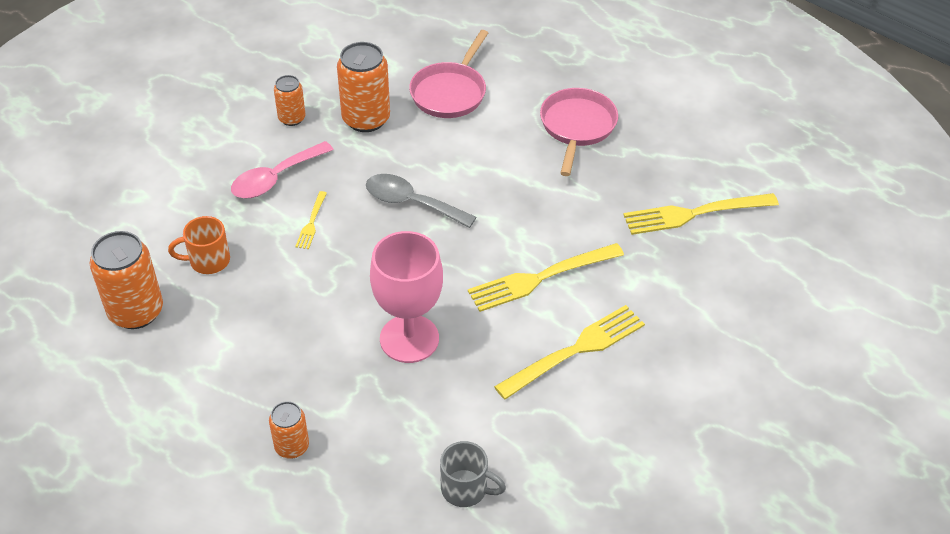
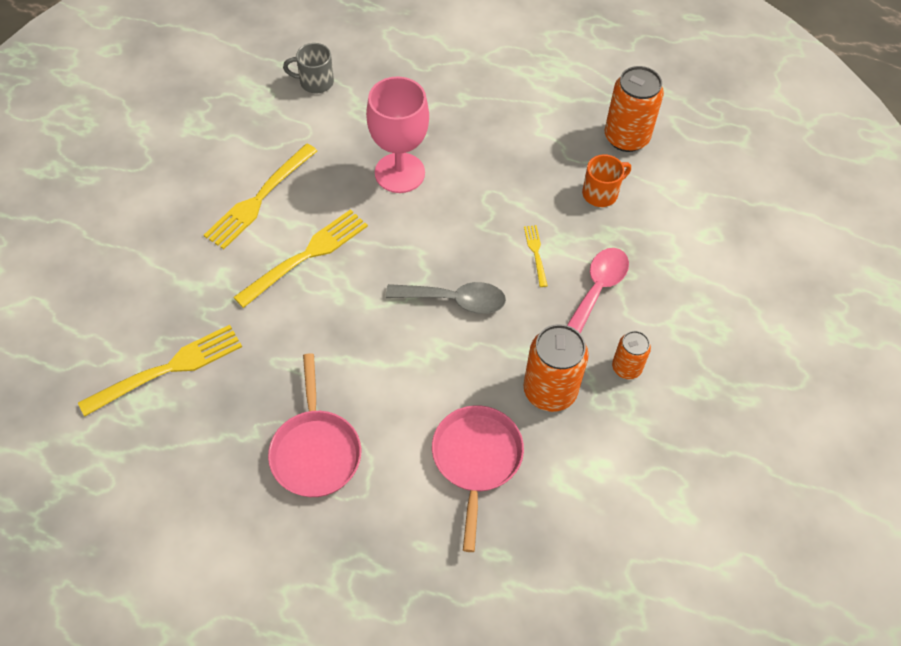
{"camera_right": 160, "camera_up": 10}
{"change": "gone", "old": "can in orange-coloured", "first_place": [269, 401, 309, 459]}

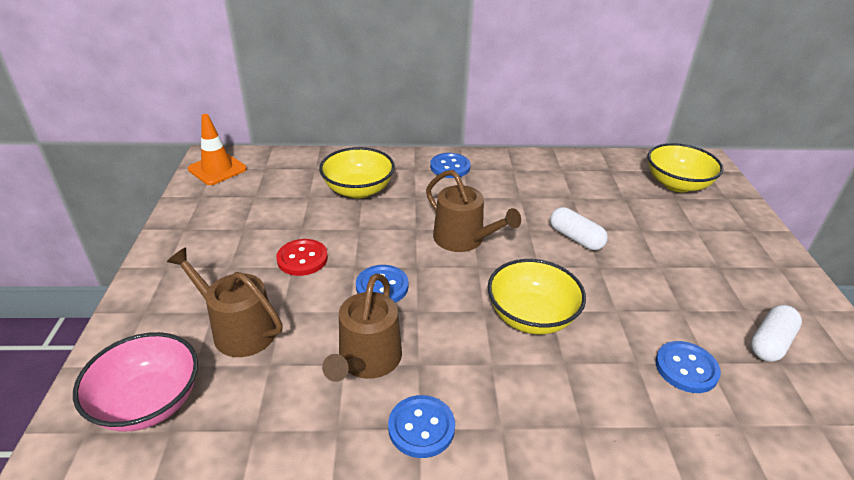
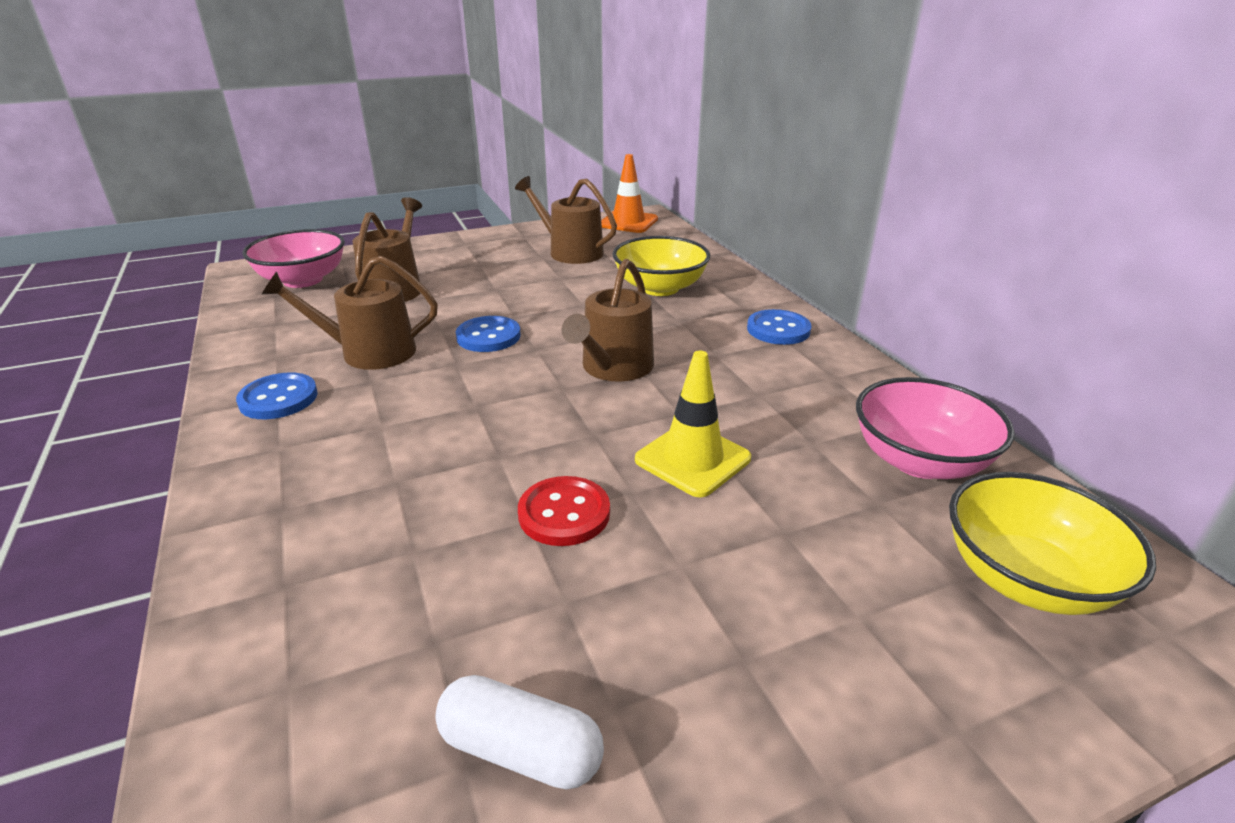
{"camera_right": 70, "camera_up": -5}
{"change": "shifted", "old": "shirt button in scarlet", "first_place": [276, 239, 328, 276], "second_place": [518, 476, 610, 546]}
{"change": "gone", "old": "serving bowl in yellow", "first_place": [487, 259, 586, 334]}
{"change": "swapped", "old": "pill in snow-white", "new": "safety cone in yellow", "first_place": [550, 207, 608, 250], "second_place": [635, 351, 751, 497]}
{"change": "gone", "old": "shirt button in cobalt", "first_place": [655, 341, 721, 393]}
{"change": "new", "new": "watering can in dark brown", "second_place": [515, 176, 617, 264]}
{"change": "new", "new": "serving bowl in pink", "second_place": [856, 377, 1015, 479]}

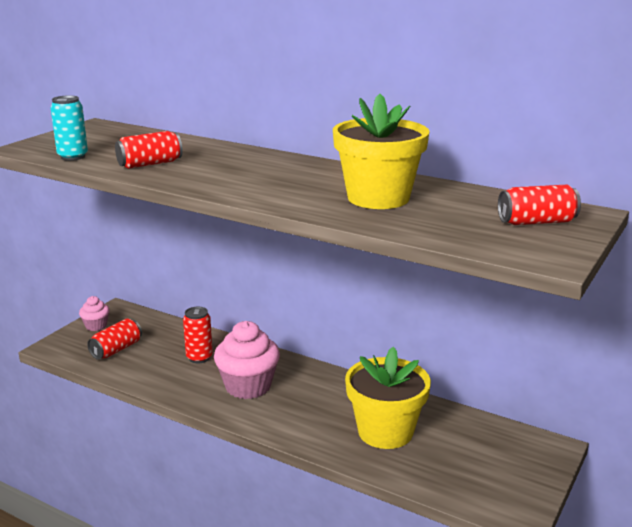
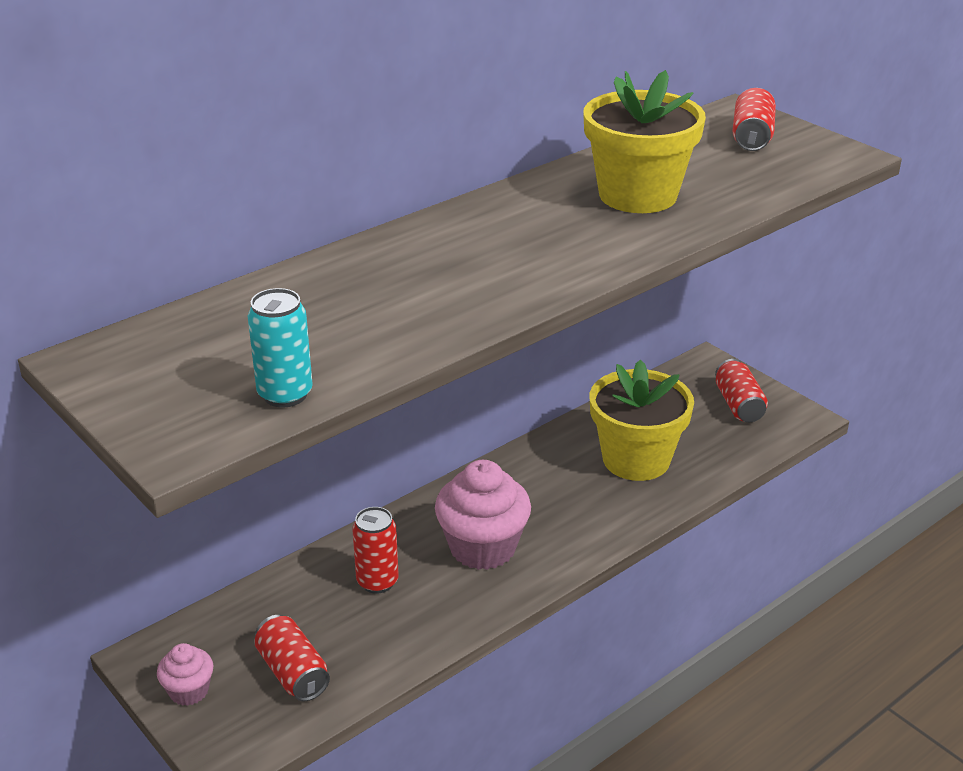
{"camera_right": -70, "camera_up": 10}
{"change": "shifted", "old": "can in scarlet", "first_place": [115, 131, 183, 169], "second_place": [715, 359, 768, 422]}

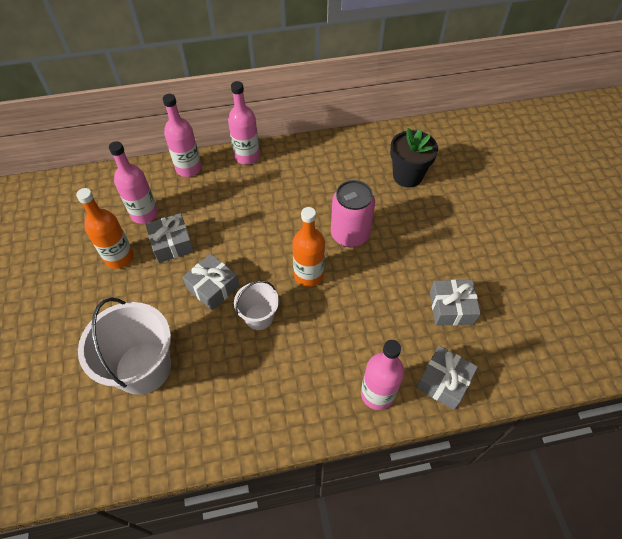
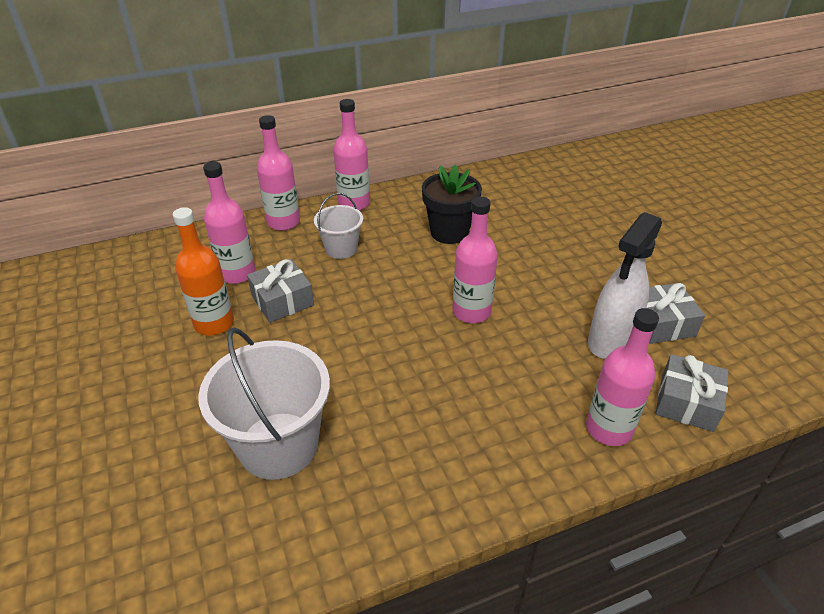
{"camera_right": -10, "camera_up": -15}
{"change": "gone", "old": "present in gray", "first_place": [182, 254, 239, 310]}
{"change": "shifted", "old": "pail in snow-white", "first_place": [234, 281, 279, 330], "second_place": [314, 193, 363, 259]}
{"change": "repainted", "old": "bottle in orange-coloured", "new": "bottle in pink", "first_place": [292, 207, 325, 287], "second_place": [452, 197, 498, 323]}
{"change": "gone", "old": "can in pink", "first_place": [331, 180, 375, 247]}
{"change": "shifted", "old": "potted plant in ebony", "first_place": [390, 128, 438, 188], "second_place": [422, 164, 482, 244]}
{"change": "new", "new": "sprayer in snow-white", "second_place": [588, 212, 662, 359]}

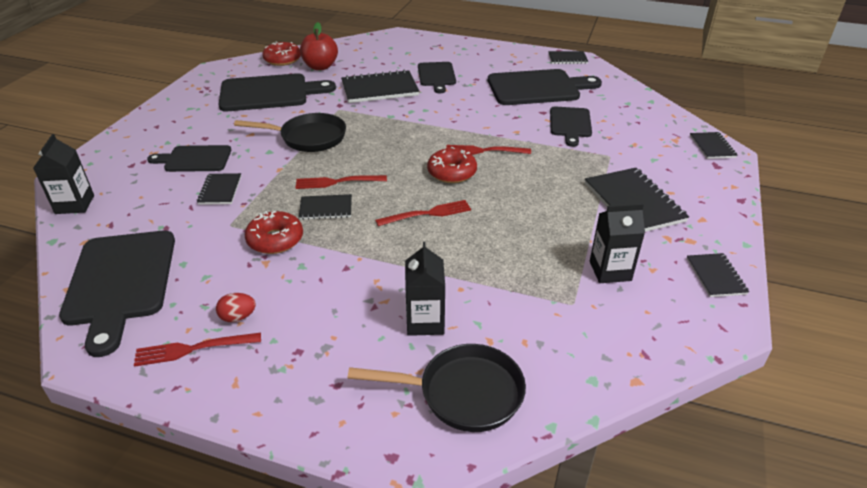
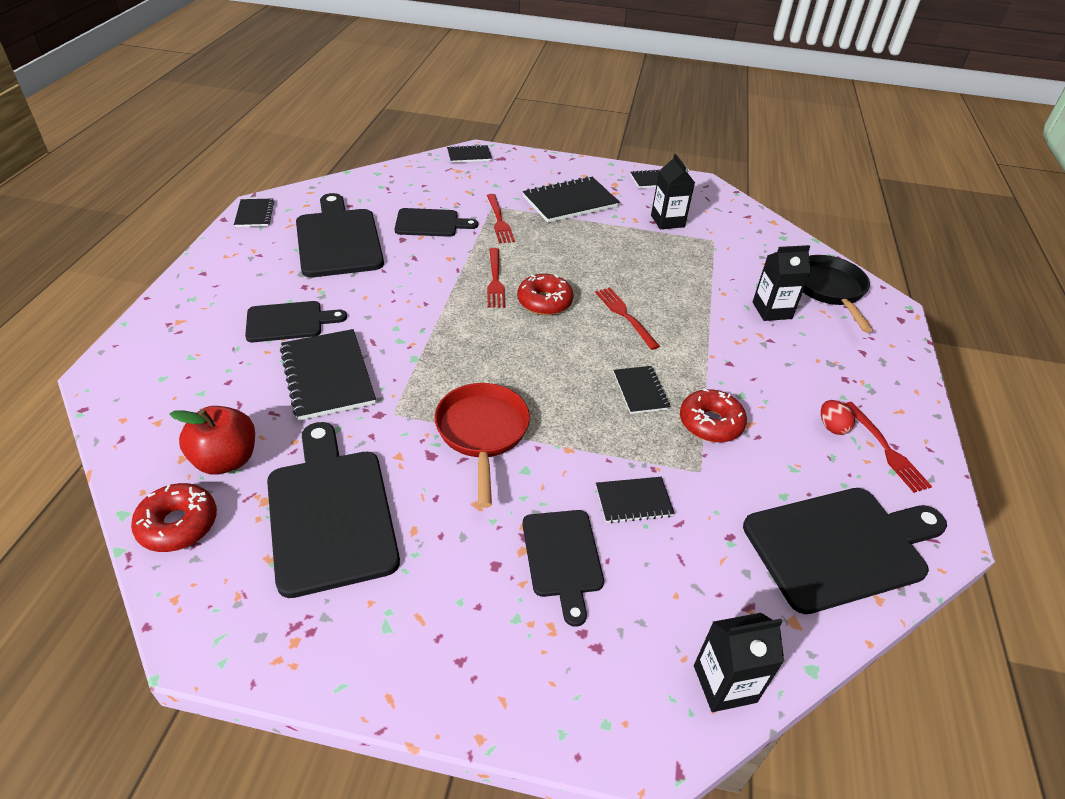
{"camera_right": -100, "camera_up": 5}
{"change": "repainted", "old": "pan in ebony", "new": "pan in scarlet", "first_place": [234, 113, 346, 152], "second_place": [434, 383, 530, 508]}
{"change": "shifted", "old": "fork in scarlet", "first_place": [296, 175, 387, 189], "second_place": [487, 194, 515, 243]}

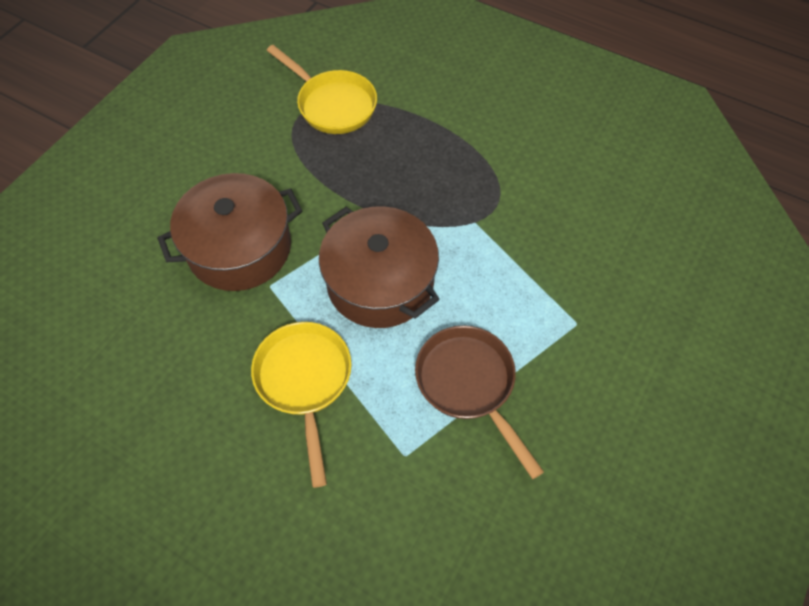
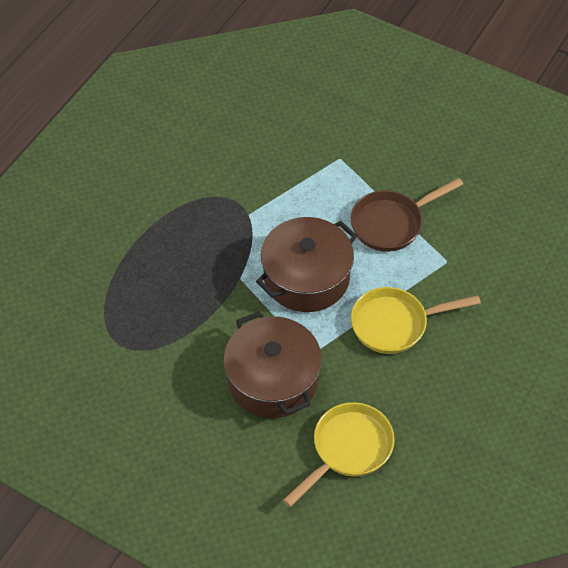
{"camera_right": -90, "camera_up": -5}
{"change": "shifted", "old": "pan in yellow", "first_place": [266, 45, 377, 134], "second_place": [283, 402, 395, 507]}

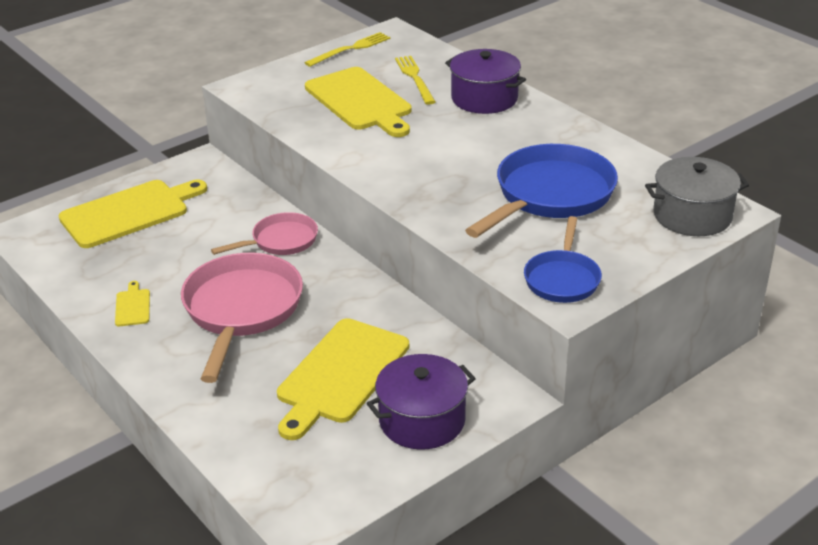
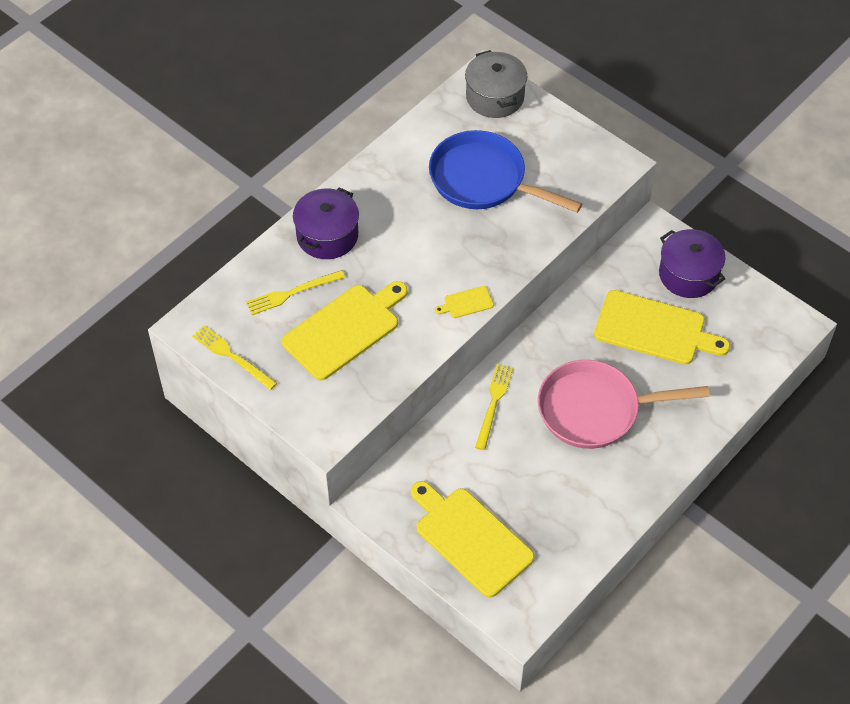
{"camera_right": -100, "camera_up": 20}
{"change": "shifted", "old": "cutting board in yellow", "first_place": [115, 281, 150, 326], "second_place": [435, 286, 494, 318]}
{"change": "swapped", "old": "pan in pink", "new": "fork in yellow", "first_place": [211, 212, 318, 255], "second_place": [475, 364, 513, 450]}
{"change": "gone", "old": "pan in cobalt", "first_place": [524, 216, 602, 303]}

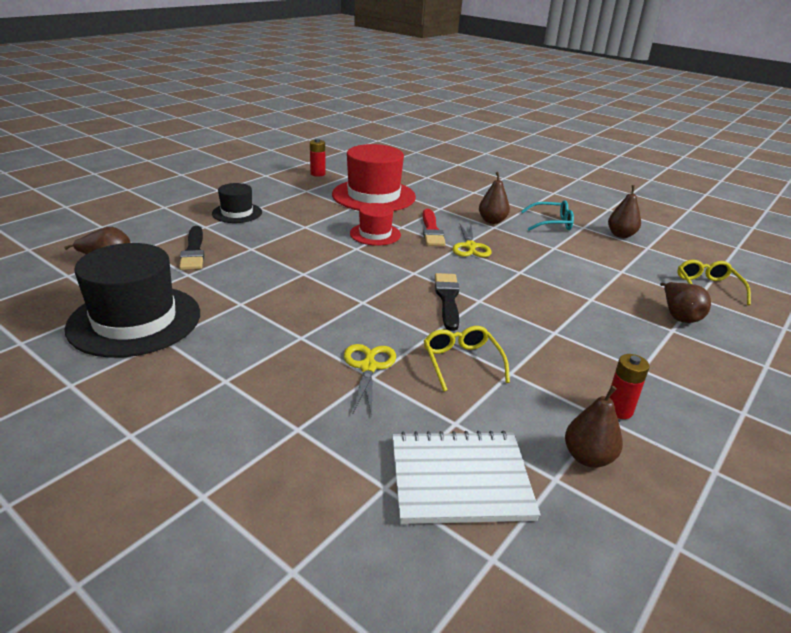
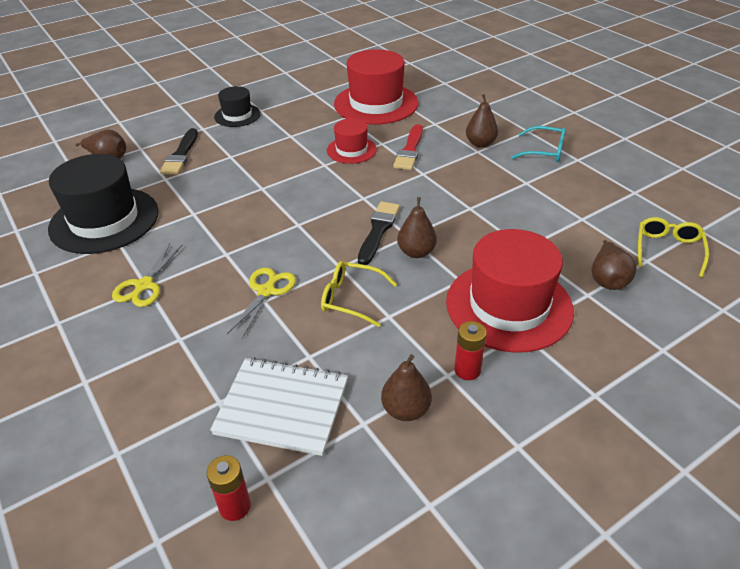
{"camera_right": 20, "camera_up": 10}
{"change": "shifted", "old": "battery in scarlet", "first_place": [310, 139, 326, 177], "second_place": [207, 455, 251, 521]}
{"change": "rotated", "old": "glasses in yellow", "first_place": [424, 326, 510, 392], "second_place": [321, 261, 397, 327], "degrees": -75}
{"change": "shifted", "old": "shears in yellow", "first_place": [452, 224, 492, 257], "second_place": [112, 244, 182, 307]}
{"change": "shifted", "old": "pear in dark brown", "first_place": [608, 185, 641, 238], "second_place": [397, 197, 437, 258]}
{"change": "new", "new": "tall hat in scarlet", "second_place": [446, 229, 574, 353]}

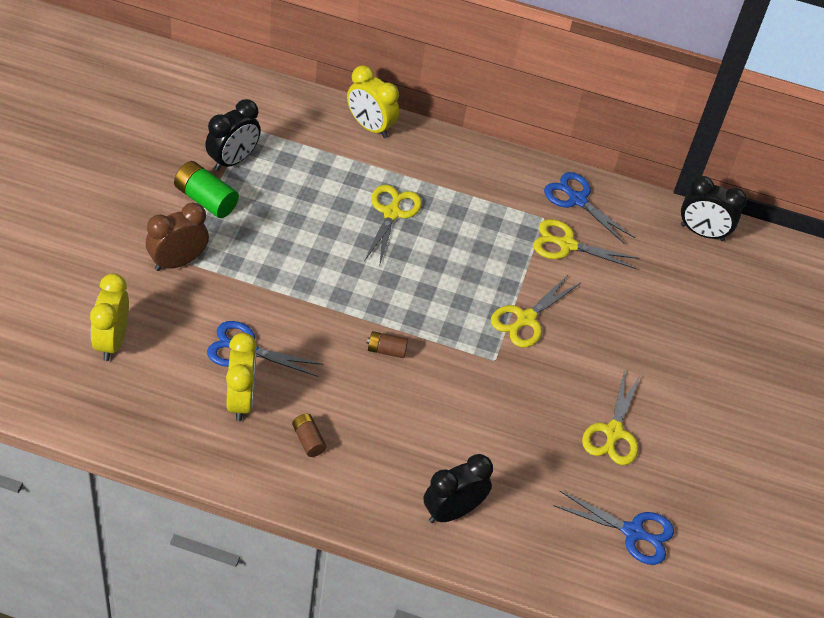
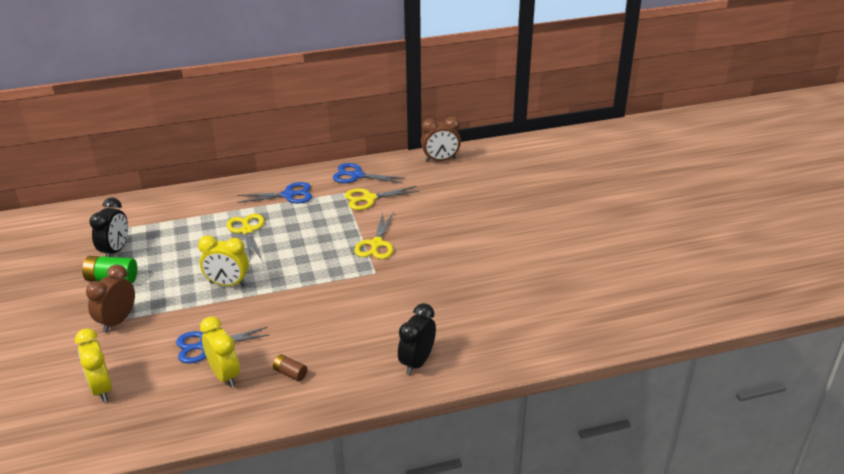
{"camera_right": -25, "camera_up": -15}
{"change": "shifted", "old": "alarm clock in yellow", "first_place": [347, 65, 399, 138], "second_place": [198, 235, 249, 286]}
{"change": "gone", "old": "battery in dark brown", "first_place": [367, 331, 408, 358]}
{"change": "shifted", "old": "shears in cobalt", "first_place": [553, 491, 674, 565], "second_place": [237, 182, 312, 203]}
{"change": "gone", "old": "shears in yellow", "first_place": [582, 370, 641, 465]}
{"change": "repainted", "old": "alarm clock in ebony", "new": "alarm clock in dark brown", "first_place": [681, 176, 747, 241], "second_place": [421, 117, 461, 162]}

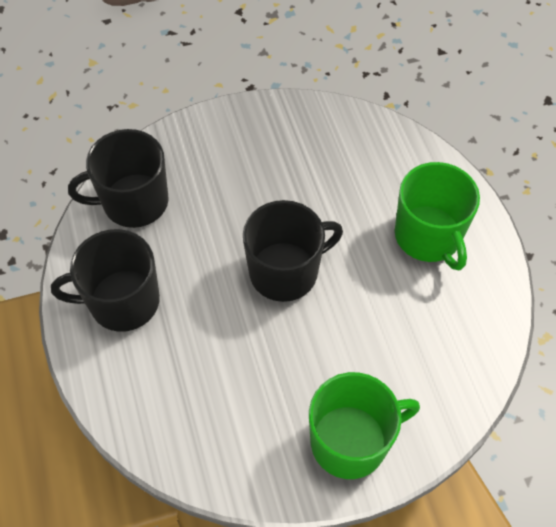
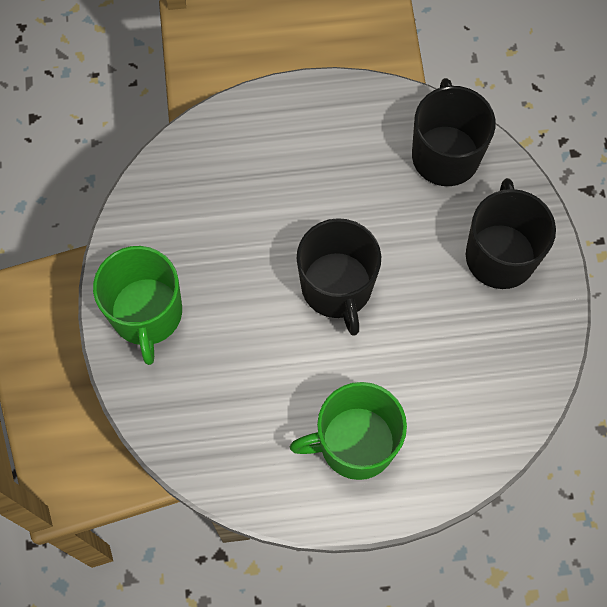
{"camera_right": 100, "camera_up": 10}
{"change": "shifted", "old": "coffee mug in ebony", "first_place": [51, 229, 160, 332], "second_place": [466, 178, 556, 289]}

